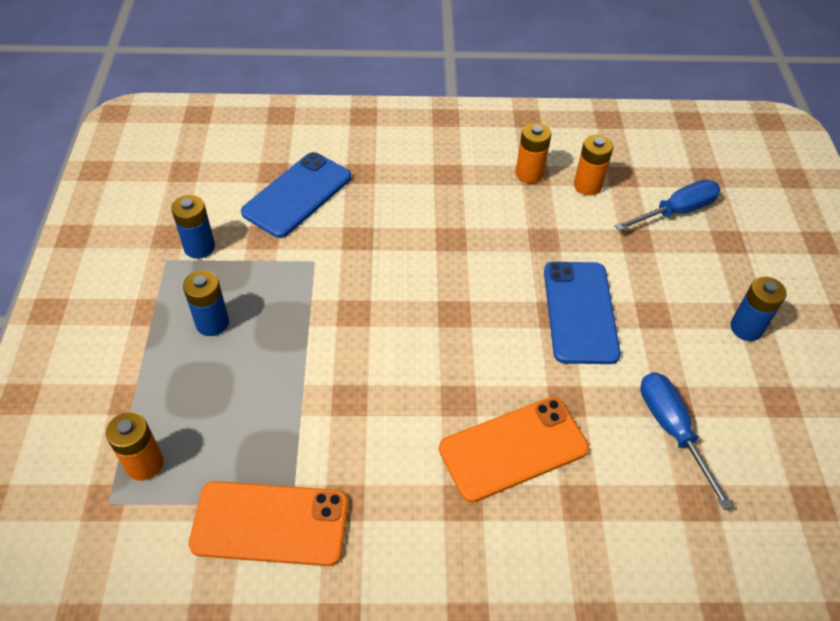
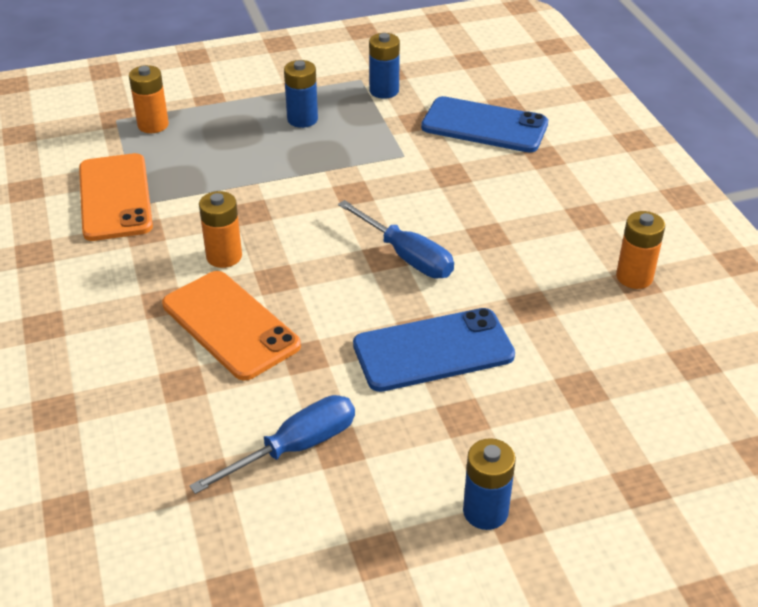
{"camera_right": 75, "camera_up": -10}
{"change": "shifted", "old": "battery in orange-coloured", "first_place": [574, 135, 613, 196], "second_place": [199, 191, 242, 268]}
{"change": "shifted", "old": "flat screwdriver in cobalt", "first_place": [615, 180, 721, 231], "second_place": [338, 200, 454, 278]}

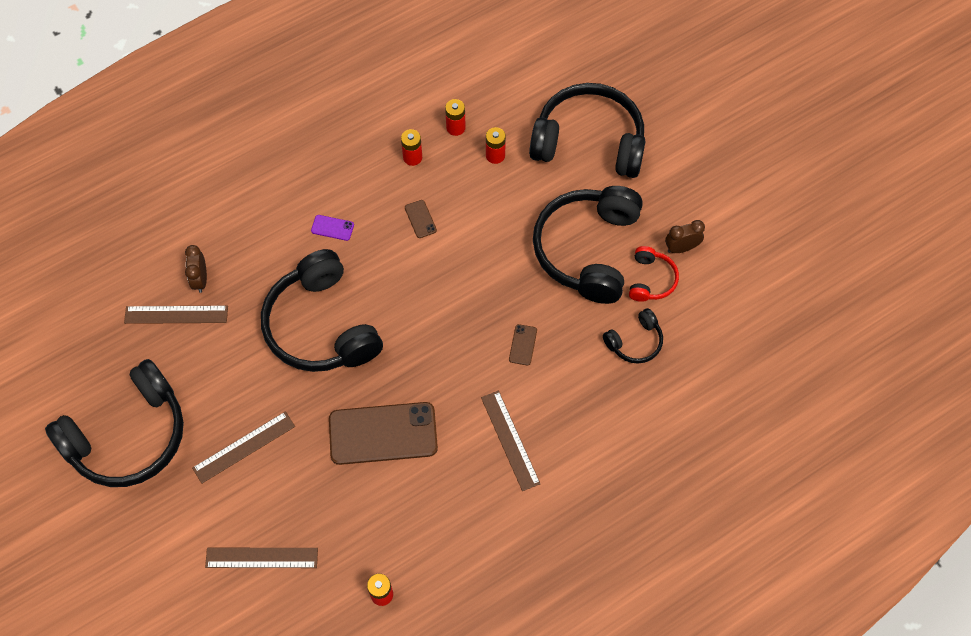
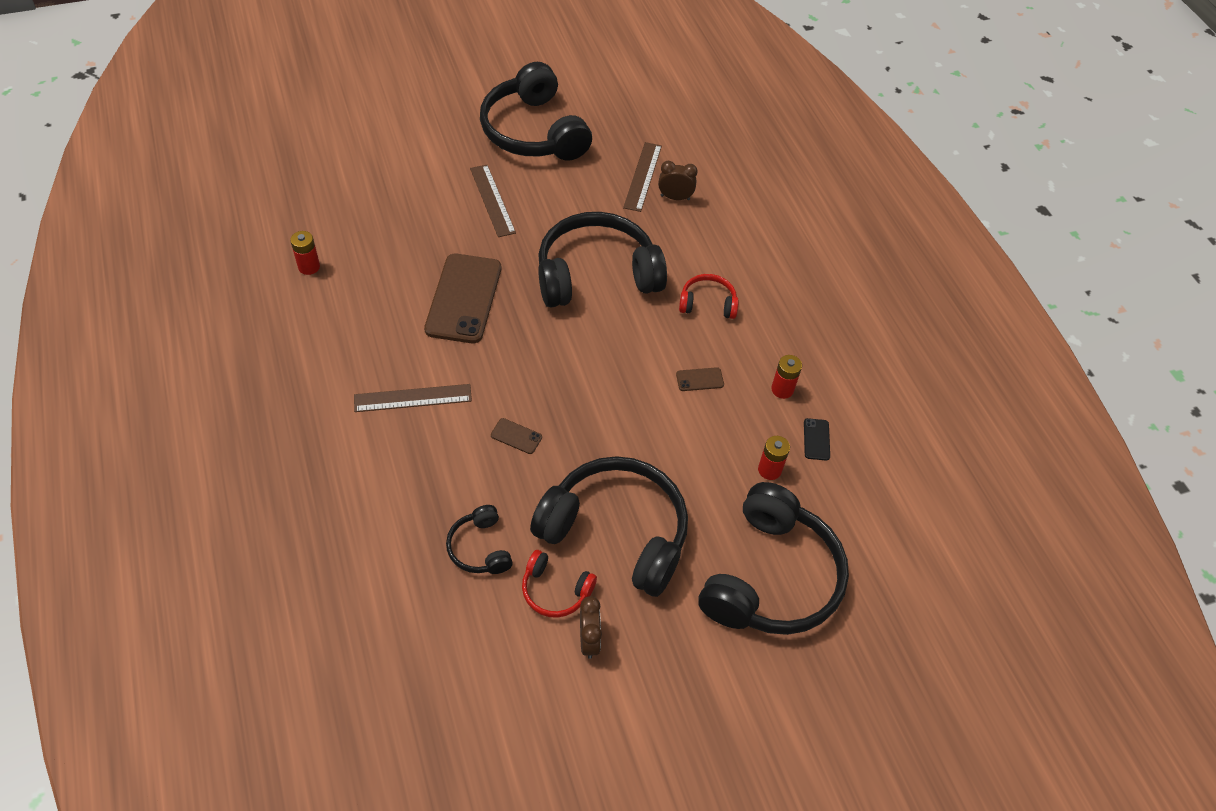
{"camera_right": 100, "camera_up": -10}
{"change": "gone", "old": "measuring stick in dark brown", "first_place": [205, 548, 318, 568]}
{"change": "swapped", "old": "mobile phone in royal purple", "new": "over-ear headphones in scarlet", "first_place": [311, 215, 354, 241], "second_place": [679, 274, 739, 319]}
{"change": "swapped", "old": "battery in scarlet", "new": "mobile phone in ebony", "first_place": [445, 99, 466, 136], "second_place": [804, 418, 830, 461]}

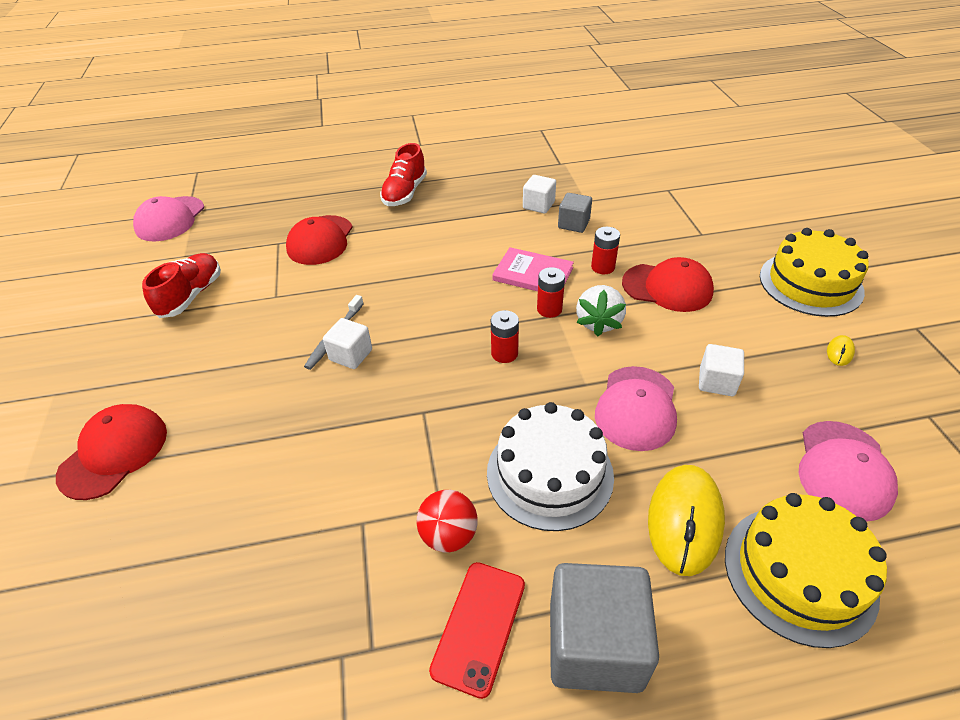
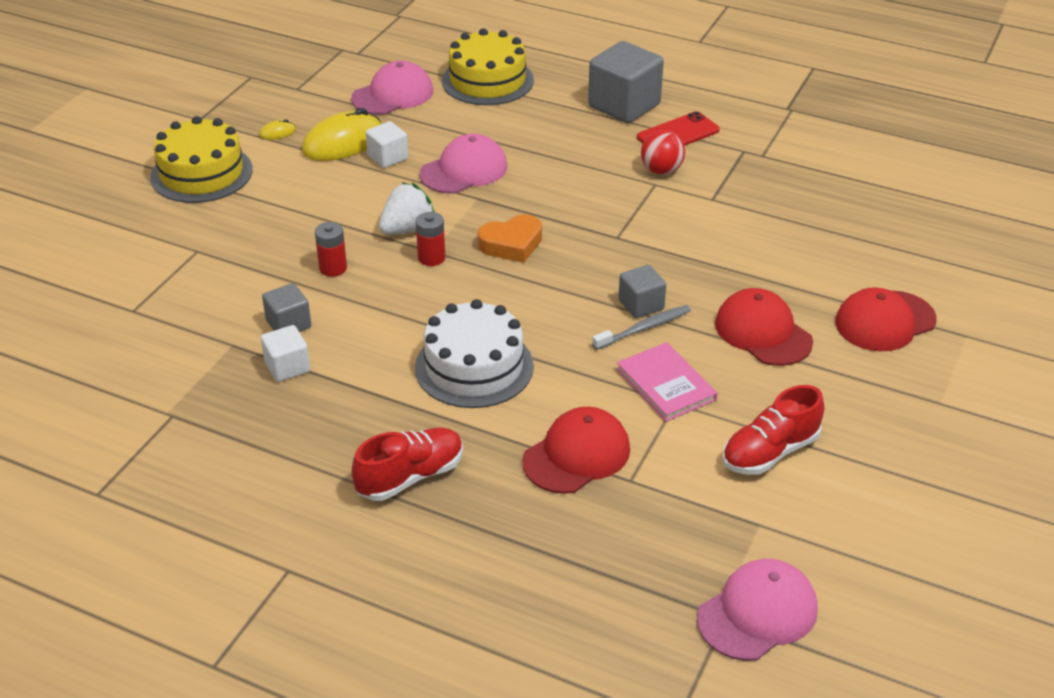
{"camera_right": -145, "camera_up": -5}
{"change": "repainted", "old": "block in snow-white", "new": "block in gray", "first_place": [323, 318, 372, 369], "second_place": [618, 265, 666, 318]}
{"change": "shifted", "old": "cake in snow-white", "first_place": [487, 402, 614, 531], "second_place": [415, 299, 534, 408]}
{"change": "swapped", "old": "battery in scarlet", "new": "heart in orange-coloured", "first_place": [491, 310, 519, 363], "second_place": [478, 214, 542, 263]}
{"change": "shifted", "old": "hardcover in pink", "first_place": [492, 247, 574, 291], "second_place": [617, 342, 718, 422]}
{"change": "shifted", "old": "peaked cap in scarlet", "first_place": [622, 257, 714, 312], "second_place": [715, 288, 813, 366]}
{"change": "shifted", "old": "computer mouse in yellow", "first_place": [648, 465, 725, 576], "second_place": [302, 108, 381, 161]}

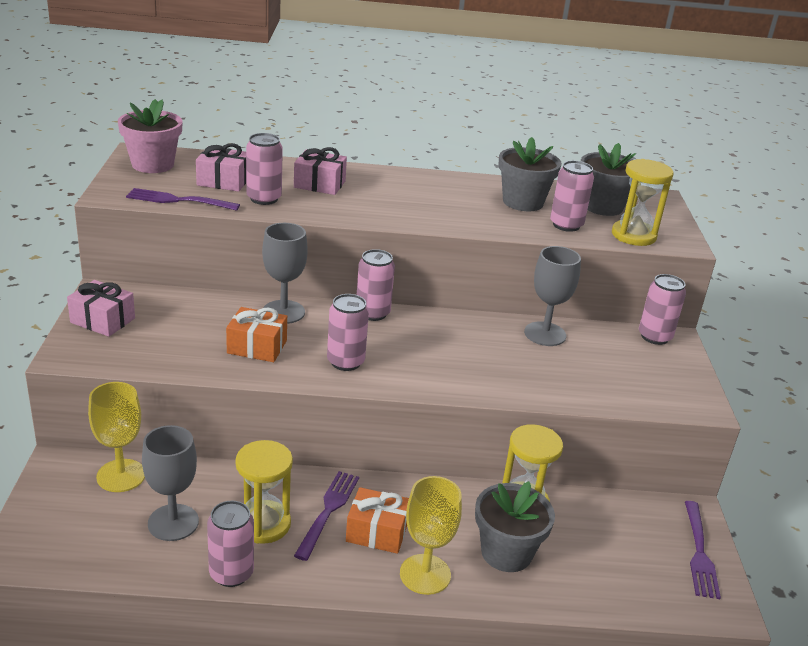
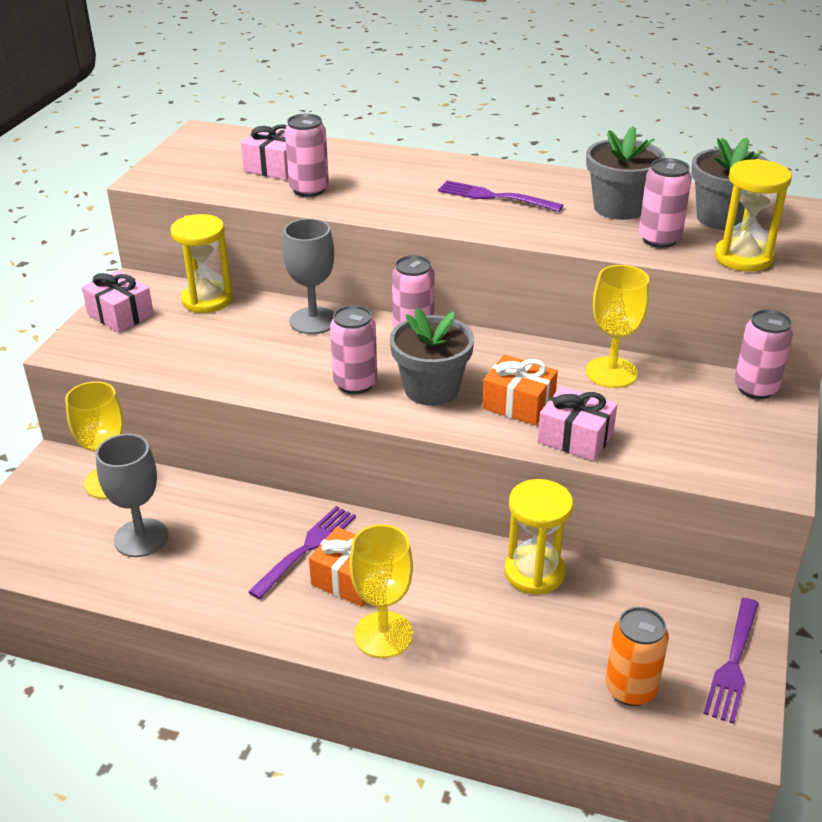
{"camera_right": 20, "camera_up": 5}
{"change": "gone", "old": "potted plant in pink", "first_place": [118, 99, 183, 173]}
{"change": "shifted", "old": "fork in royal purple", "first_place": [126, 188, 240, 211], "second_place": [438, 180, 563, 212]}
{"change": "gone", "old": "can in pink", "first_place": [207, 501, 254, 587]}
{"change": "shifted", "old": "present in orange-coloured", "first_place": [226, 307, 287, 362], "second_place": [482, 355, 558, 425]}
{"change": "shifted", "old": "sandglass in yellow", "first_place": [236, 440, 293, 544], "second_place": [170, 214, 233, 313]}
{"change": "shifted", "old": "present in pink", "first_place": [294, 147, 347, 195], "second_place": [538, 386, 617, 461]}
{"change": "shifted", "old": "potted plant in gray", "first_place": [475, 481, 555, 572], "second_place": [390, 308, 474, 406]}
{"change": "repainted", "old": "wine glass in gray", "new": "wine glass in yellow", "first_place": [524, 246, 581, 346], "second_place": [586, 265, 649, 388]}
{"change": "new", "new": "can in orange-coloured", "second_place": [605, 607, 669, 706]}

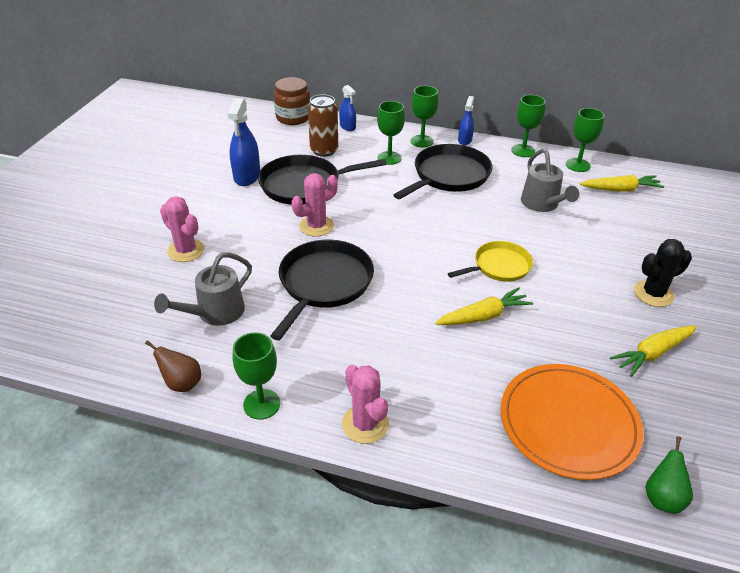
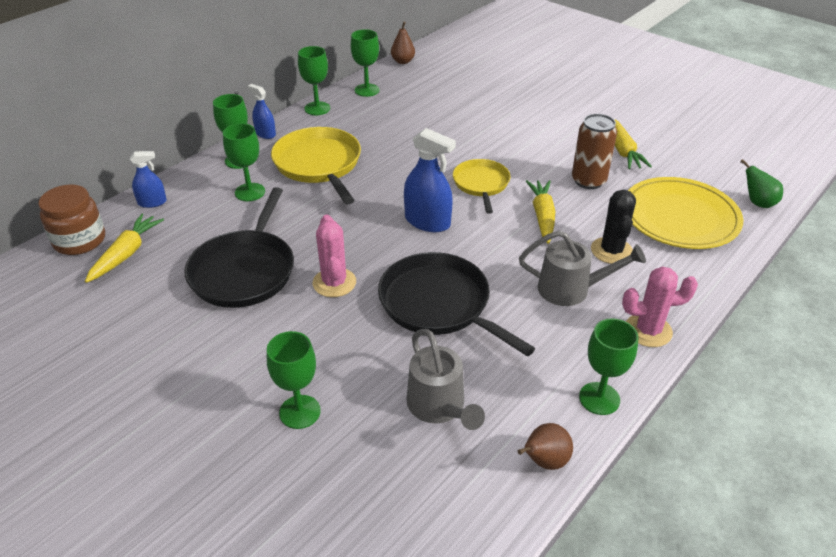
{"camera_right": -65, "camera_up": 0}
{"change": "swapped", "old": "prickly plant in pink", "new": "wine glass in green", "first_place": [160, 196, 205, 262], "second_place": [267, 331, 321, 429]}
{"change": "shifted", "old": "sprayer in cobalt", "first_place": [227, 98, 260, 186], "second_place": [404, 128, 456, 232]}
{"change": "shifted", "old": "can in dark brown", "first_place": [308, 94, 338, 157], "second_place": [572, 114, 617, 189]}
{"change": "repainted", "old": "pan in ebony", "new": "pan in yellow", "first_place": [394, 144, 492, 199], "second_place": [271, 127, 361, 204]}
{"change": "repainted", "old": "dinner plate in orange-coloured", "new": "dinner plate in yellow", "first_place": [500, 364, 644, 480], "second_place": [628, 177, 743, 249]}
{"change": "shifted", "old": "watering can in gray", "first_place": [521, 149, 579, 212], "second_place": [519, 230, 646, 306]}
{"change": "shifted", "old": "toy carrot in yellow", "first_place": [580, 175, 664, 192], "second_place": [85, 214, 164, 283]}
{"change": "shifted", "old": "prickly plant in ebony", "first_place": [634, 239, 692, 307], "second_place": [591, 190, 636, 264]}
{"change": "new", "new": "pear in dark brown", "second_place": [391, 22, 415, 64]}

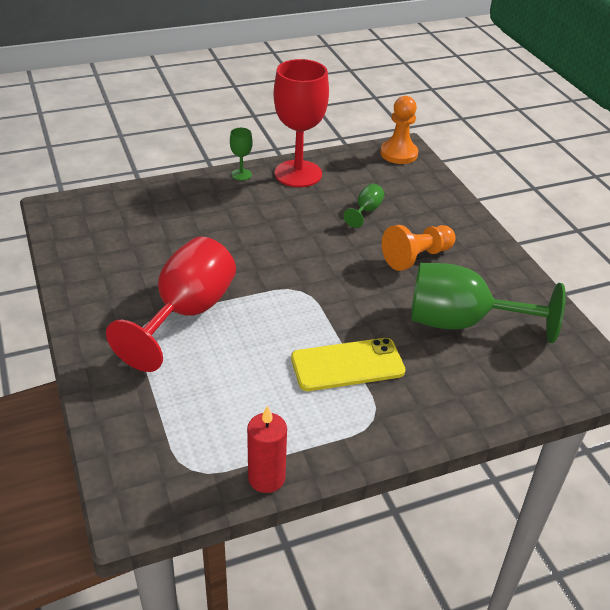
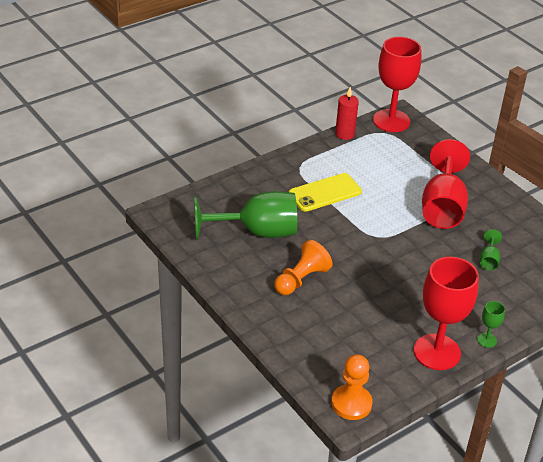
{"camera_right": 165, "camera_up": 0}
{"change": "shifted", "old": "wine glass in green", "first_place": [343, 184, 385, 228], "second_place": [480, 229, 502, 271]}
{"change": "new", "new": "wine glass in scarlet", "second_place": [373, 37, 421, 132]}

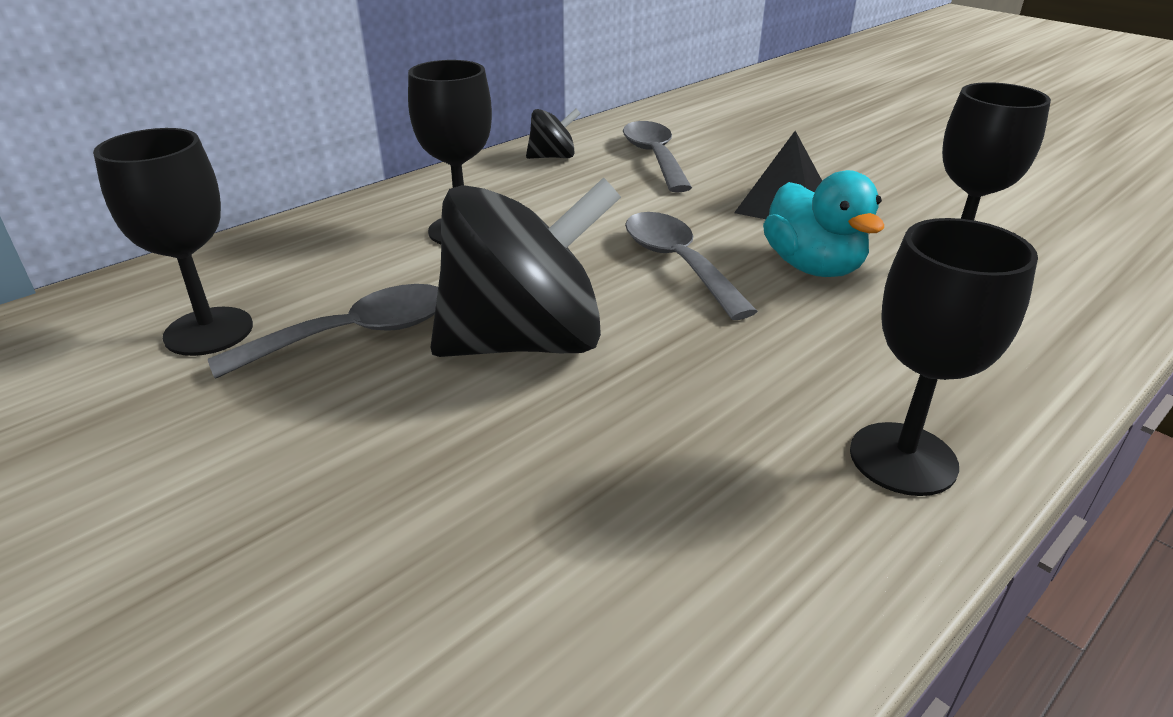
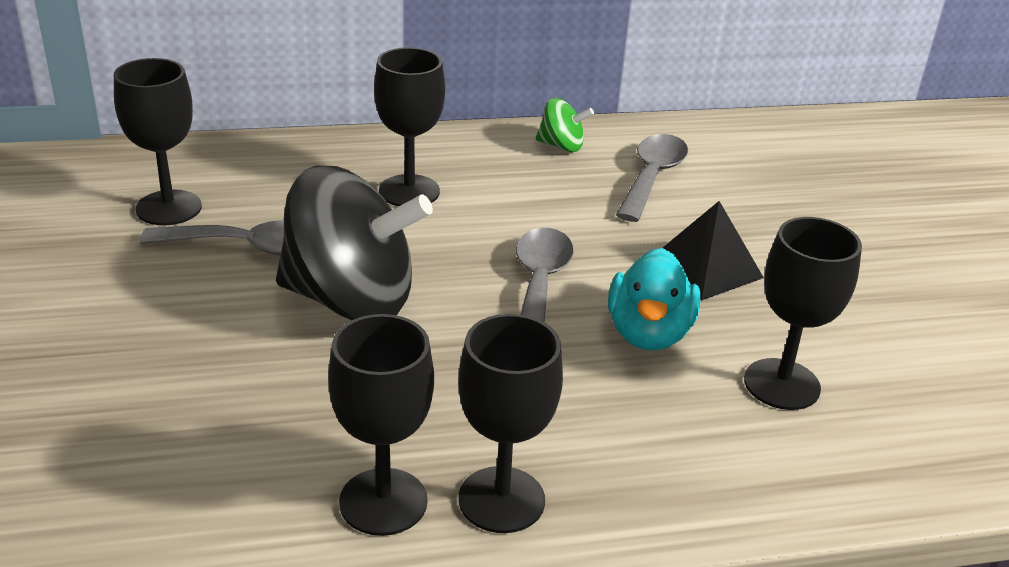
{"camera_right": 30, "camera_up": 0}
{"change": "repainted", "old": "toy top in ebony", "new": "toy top in green", "first_place": [526, 108, 581, 159], "second_place": [536, 98, 594, 152]}
{"change": "new", "new": "wine glass in ebony", "second_place": [328, 314, 434, 536]}

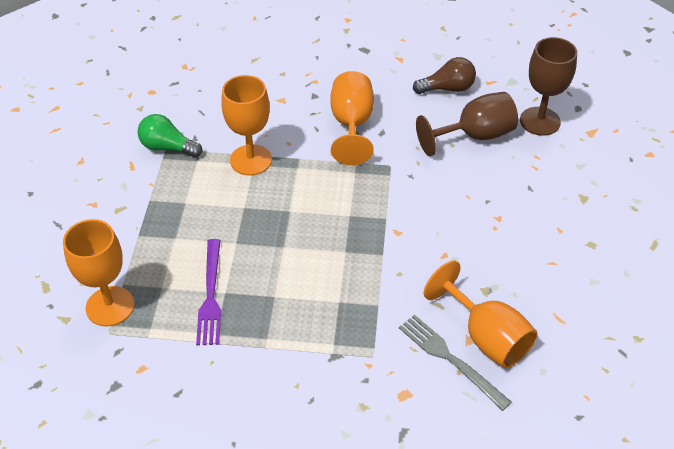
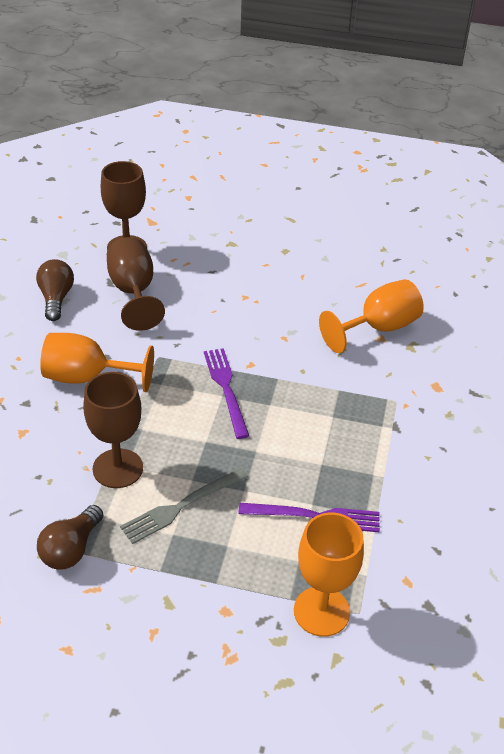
{"camera_right": -85, "camera_up": -5}
{"change": "repainted", "old": "lightbulb in green", "new": "lightbulb in dark brown", "first_place": [138, 114, 202, 158], "second_place": [37, 505, 104, 569]}
{"change": "repainted", "old": "wine glass in orange-coloured", "new": "wine glass in dark brown", "first_place": [221, 75, 272, 175], "second_place": [83, 372, 143, 488]}
{"change": "shifted", "old": "fork in gray", "first_place": [399, 315, 512, 411], "second_place": [120, 468, 248, 544]}
{"change": "new", "new": "fork in royal purple", "second_place": [204, 348, 249, 439]}

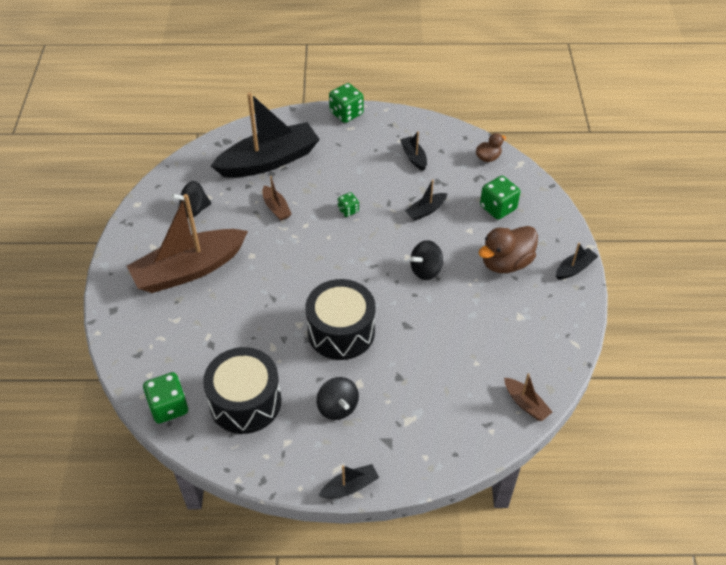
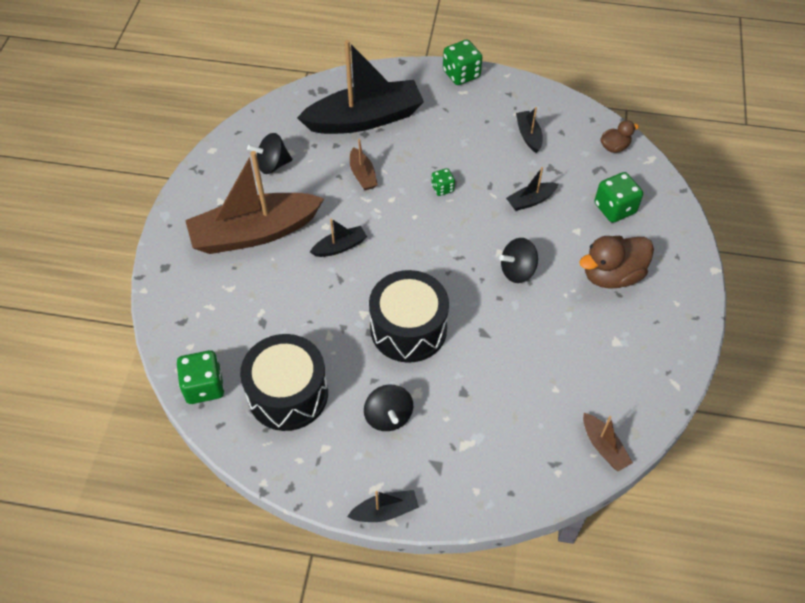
{"camera_right": 10, "camera_up": 5}
{"change": "shifted", "old": "sailboat in ebony", "first_place": [556, 243, 598, 280], "second_place": [310, 218, 367, 257]}

